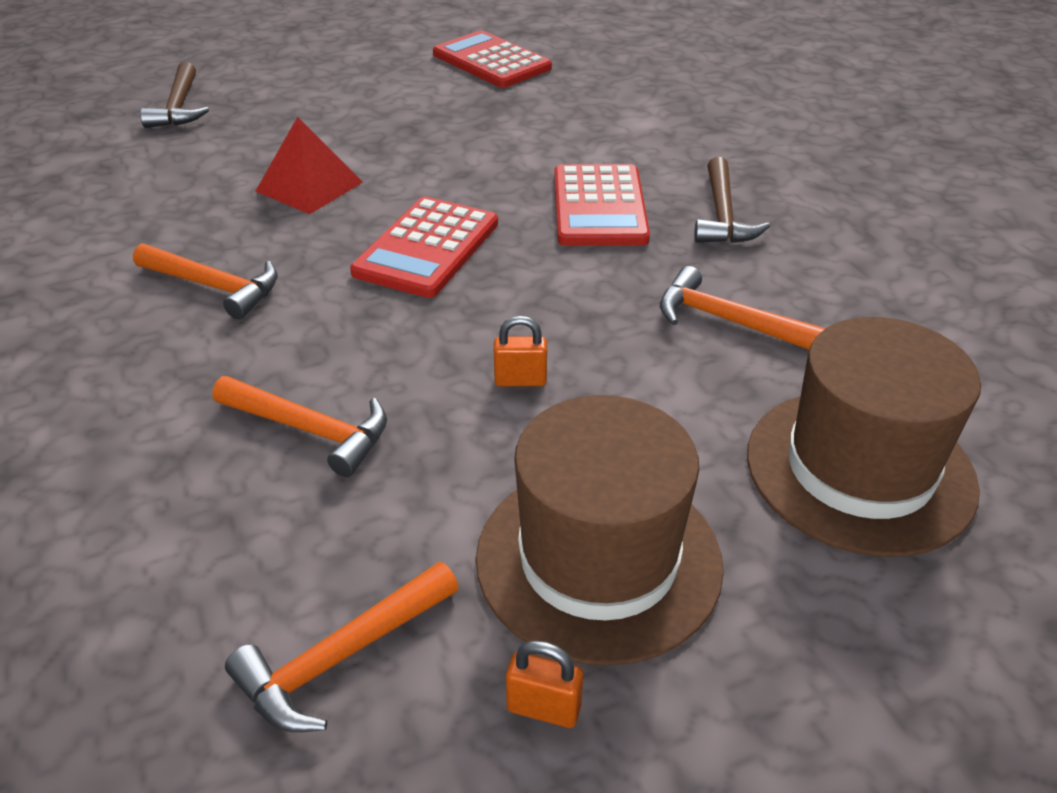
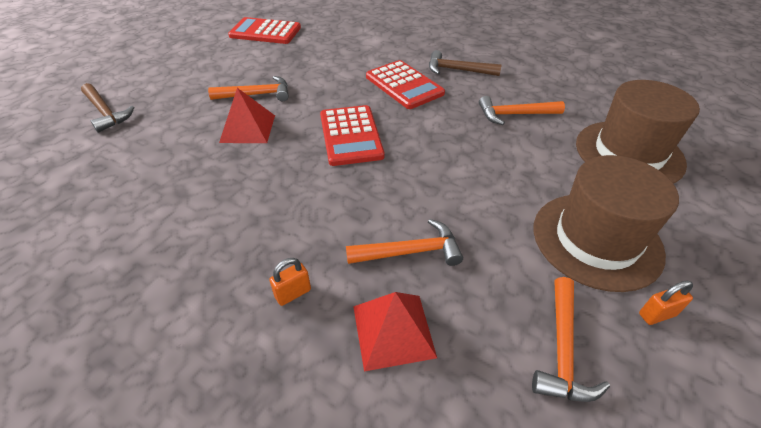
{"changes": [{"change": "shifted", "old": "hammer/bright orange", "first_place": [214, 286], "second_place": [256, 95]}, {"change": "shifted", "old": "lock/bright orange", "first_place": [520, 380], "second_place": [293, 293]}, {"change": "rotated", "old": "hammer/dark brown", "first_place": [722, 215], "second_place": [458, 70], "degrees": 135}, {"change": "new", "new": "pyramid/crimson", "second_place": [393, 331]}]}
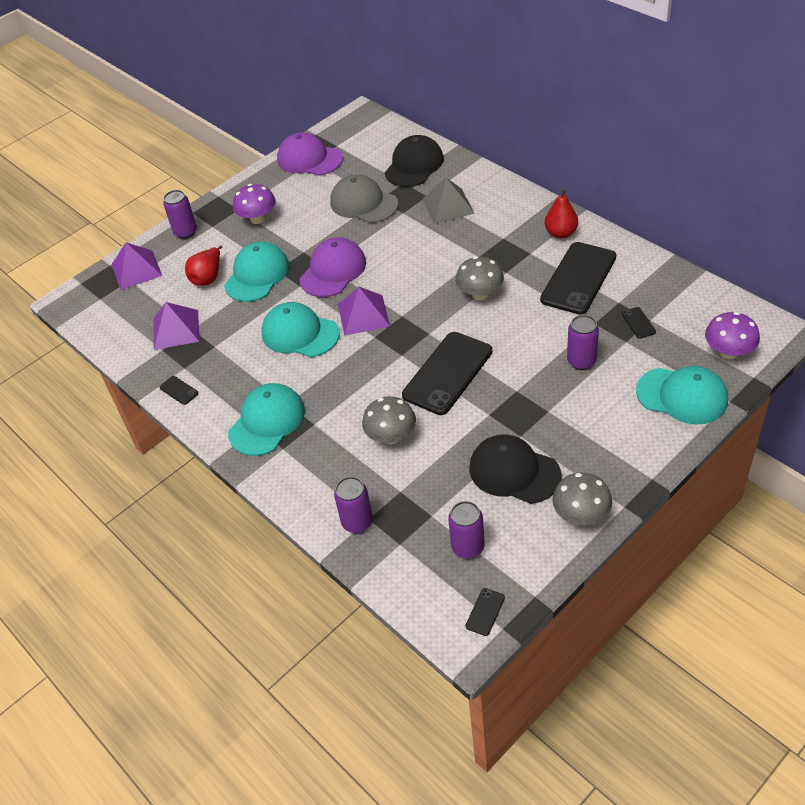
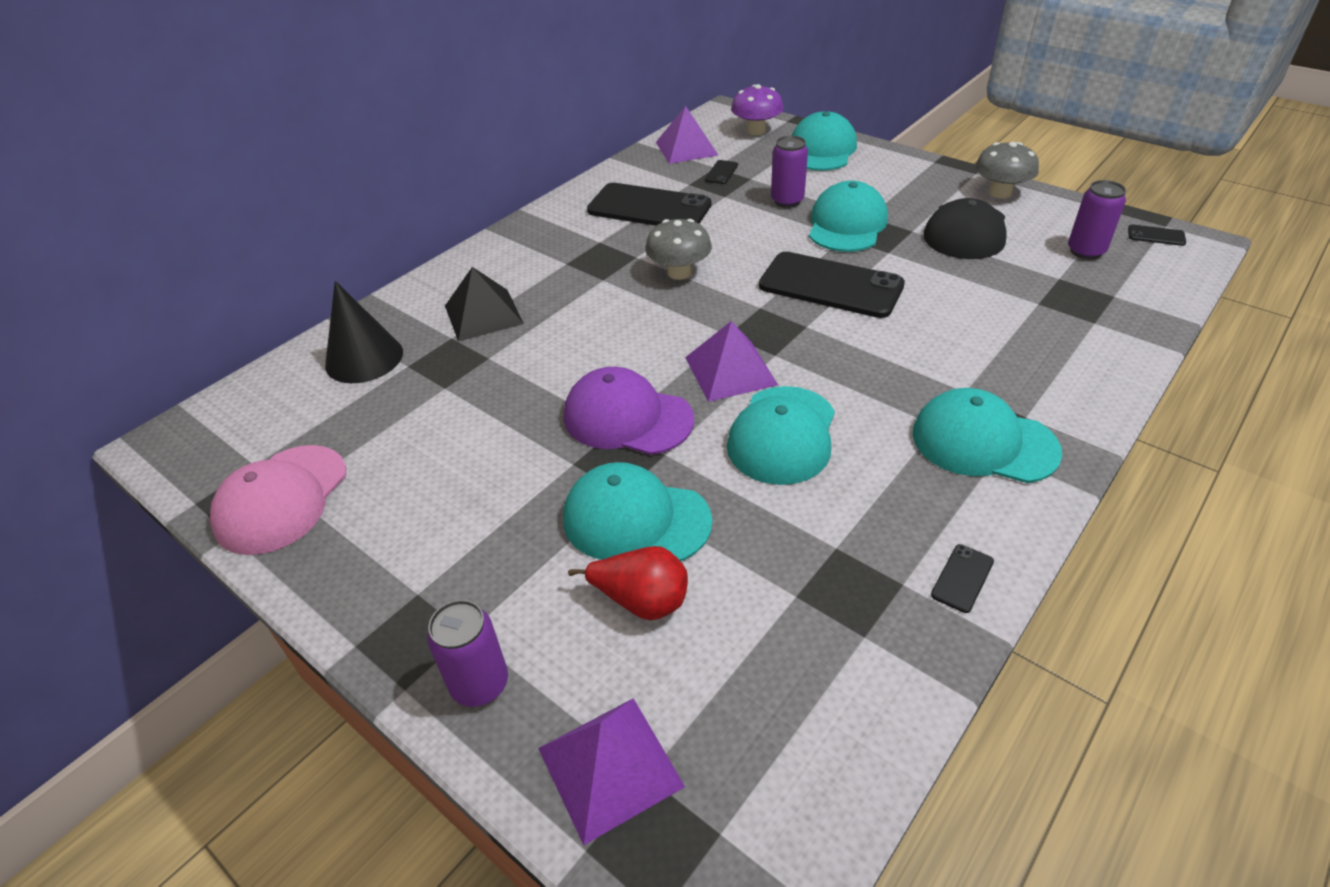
{"changes": [{"change": "shifted", "old": "pyramid/violet", "first_place": [176, 329], "second_place": [686, 148]}, {"change": "gone", "old": "mushroom/violet", "first_place": [258, 219]}, {"change": "repainted", "old": "peaked cap/violet", "new": "peaked cap/pink", "first_place": [309, 159], "second_place": [281, 499]}, {"change": "gone", "old": "peaked cap/ash-grey", "first_place": [363, 203]}, {"change": "gone", "old": "soda can/violet", "first_place": [357, 522]}, {"change": "gone", "old": "mushroom/ash-grey", "first_place": [391, 436]}, {"change": "swapped", "old": "peaked cap/black", "new": "cone/black", "first_place": [414, 165], "second_place": [364, 358]}, {"change": "repainted", "old": "pyramid/ash-grey", "new": "pyramid/black", "first_place": [448, 206], "second_place": [483, 314]}, {"change": "gone", "old": "pear/crimson", "first_place": [561, 233]}, {"change": "rotated", "old": "phone/black", "first_place": [638, 323], "second_place": [721, 172], "degrees": -45}, {"change": "new", "new": "peaked cap/aqua", "second_place": [847, 224]}]}
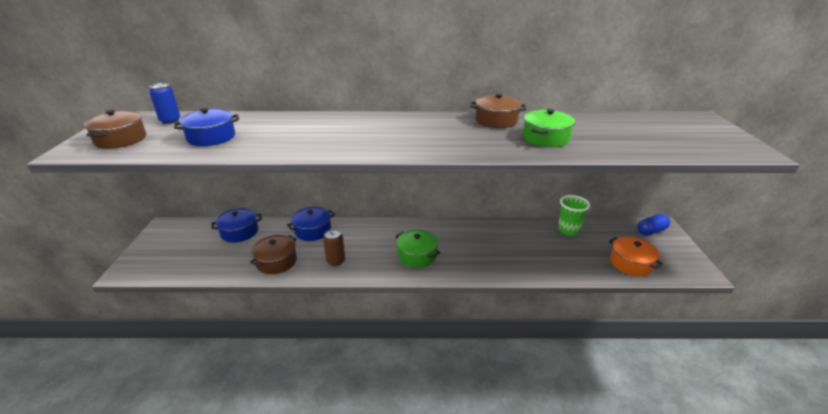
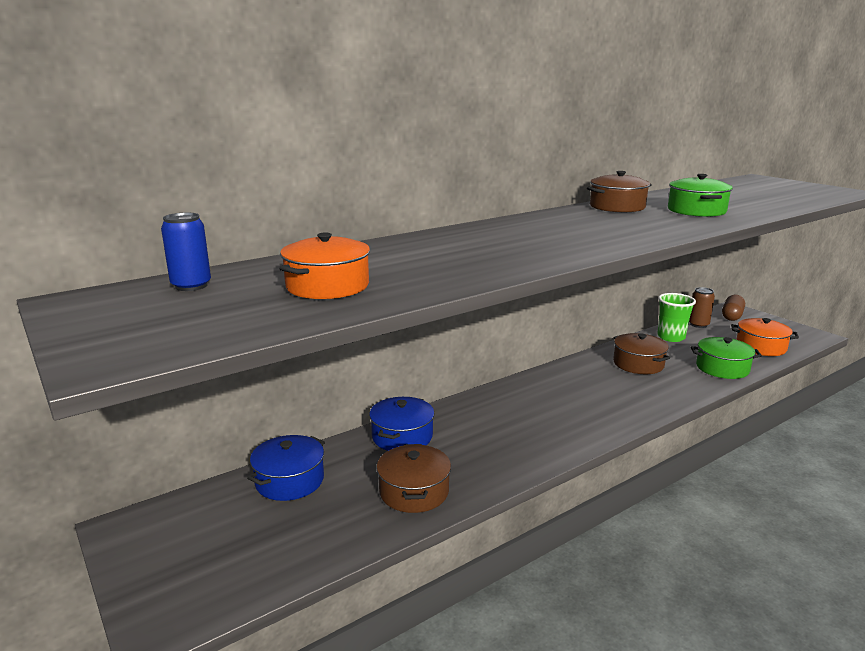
{"changes": [{"change": "shifted", "old": "stockpot/dark brown", "first_place": [121, 139], "second_place": [638, 364]}, {"change": "repainted", "old": "stockpot/royal blue", "new": "stockpot/bright orange", "first_place": [211, 137], "second_place": [327, 286]}, {"change": "shifted", "old": "soda can/dark brown", "first_place": [336, 261], "second_place": [698, 324]}, {"change": "shifted", "old": "stockpot/leaf-green", "first_place": [417, 256], "second_place": [722, 368]}, {"change": "repainted", "old": "pill shape/royal blue", "new": "pill shape/dark brown", "first_place": [651, 231], "second_place": [732, 316]}]}
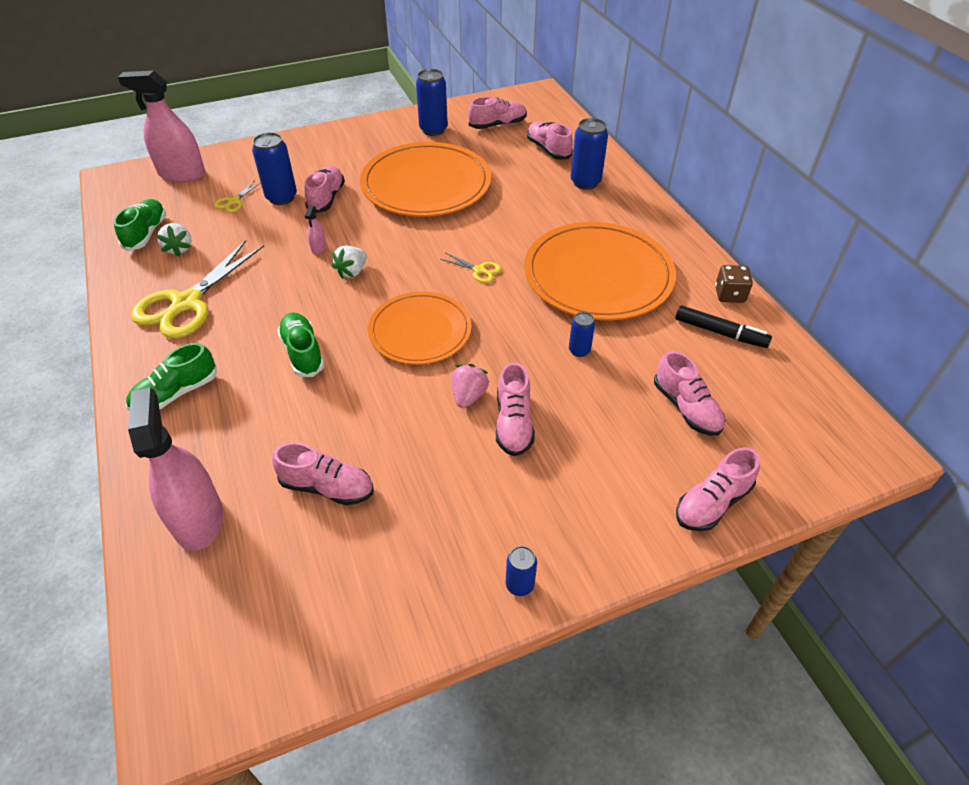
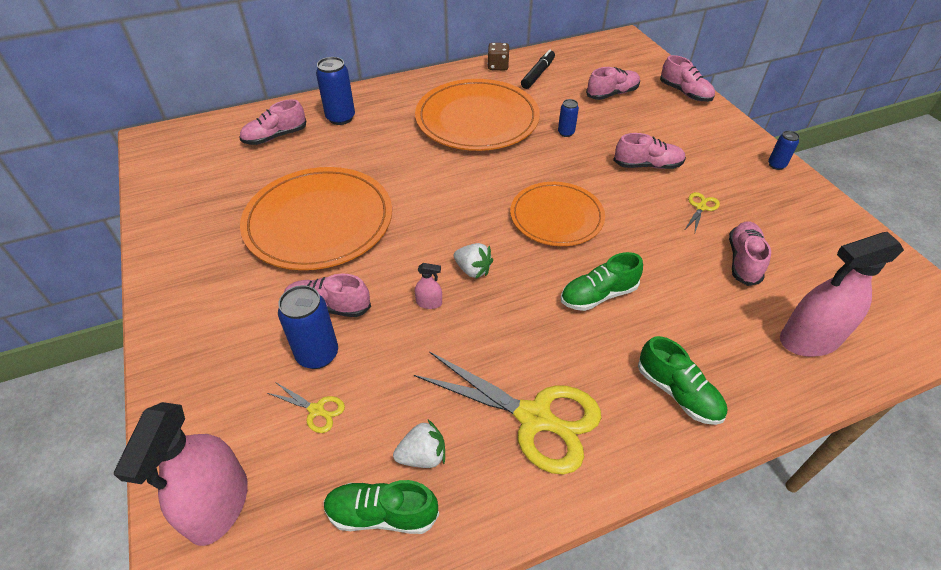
{"changes": [{"change": "gone", "old": "soda can/royal blue", "first_place": [433, 130]}, {"change": "shifted", "old": "shears/yellow", "first_place": [479, 270], "second_place": [701, 207]}, {"change": "gone", "old": "toy strawberry/pink", "first_place": [468, 396]}, {"change": "gone", "old": "lace-up shoe/pink", "first_place": [498, 125]}]}
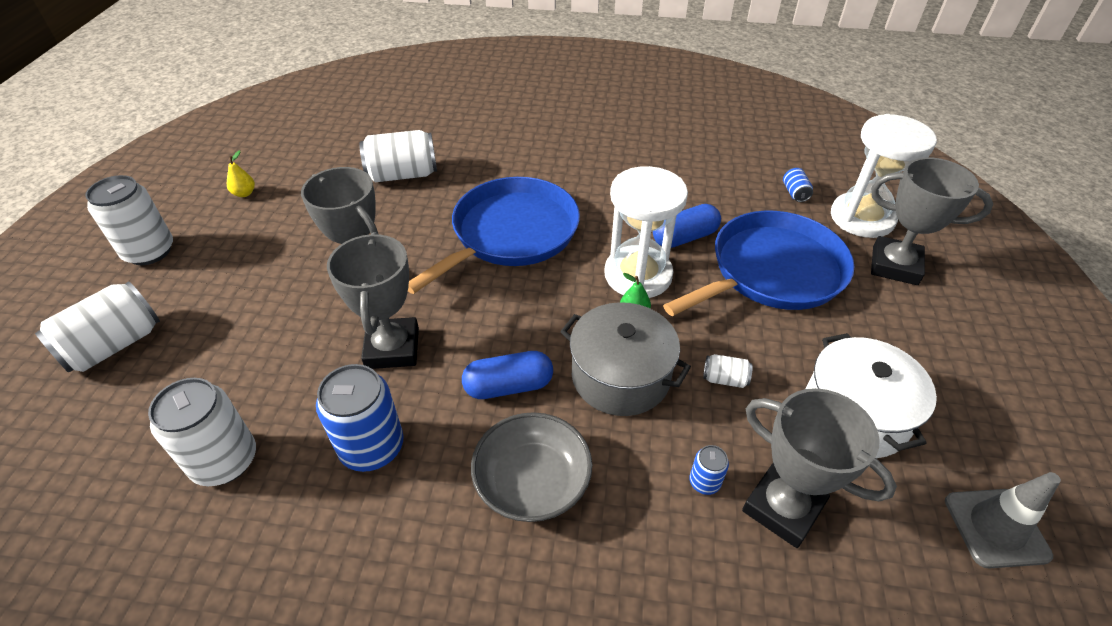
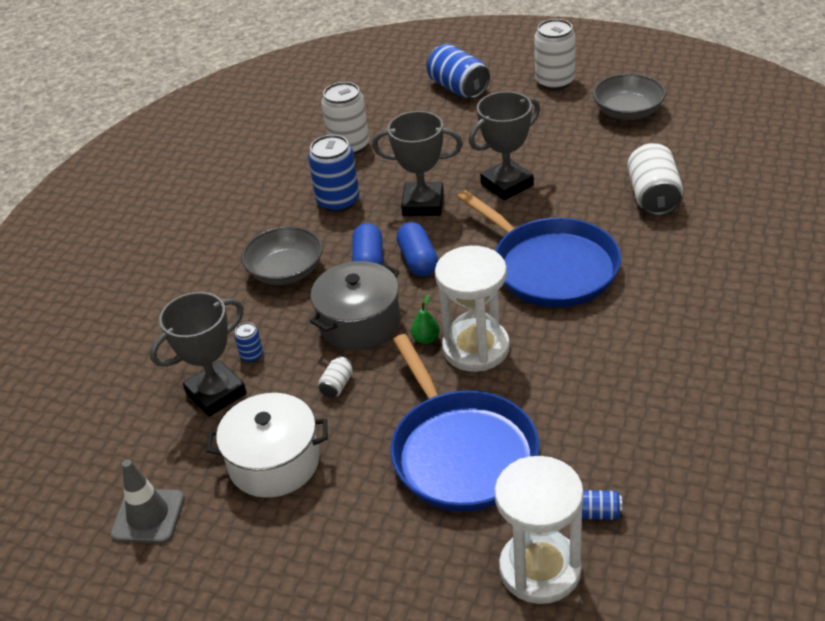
{"changes": [{"change": "repainted", "old": "soda can/snow-white", "new": "soda can/royal blue", "first_place": [114, 345], "second_place": [458, 88]}, {"change": "swapped", "old": "pear/yellow", "new": "bowl/ash-grey", "first_place": [244, 193], "second_place": [628, 111]}, {"change": "shifted", "old": "pill shape/royal blue", "first_place": [684, 238], "second_place": [418, 260]}, {"change": "gone", "old": "prize cup/ash-grey", "first_place": [894, 265]}]}
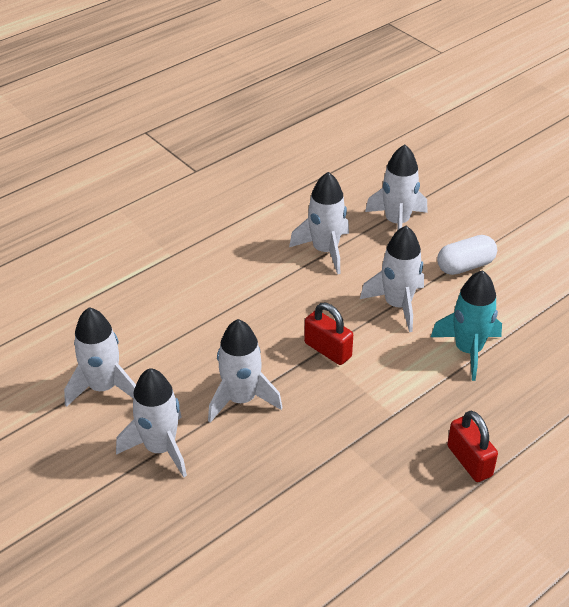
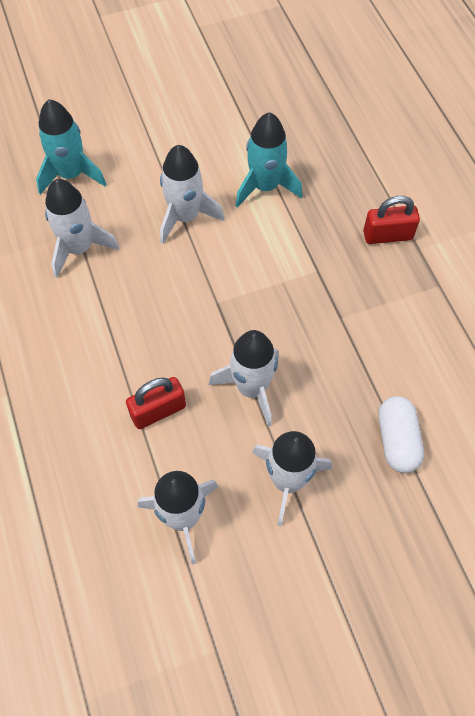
{"changes": [{"change": "shifted", "old": "lock/crimson", "first_place": [328, 350], "second_place": [158, 411]}, {"change": "repainted", "old": "rocket/snow-white", "new": "rocket/aqua", "first_place": [397, 222], "second_place": [71, 174]}, {"change": "shifted", "old": "pill shape/snow-white", "first_place": [465, 266], "second_place": [397, 440]}]}
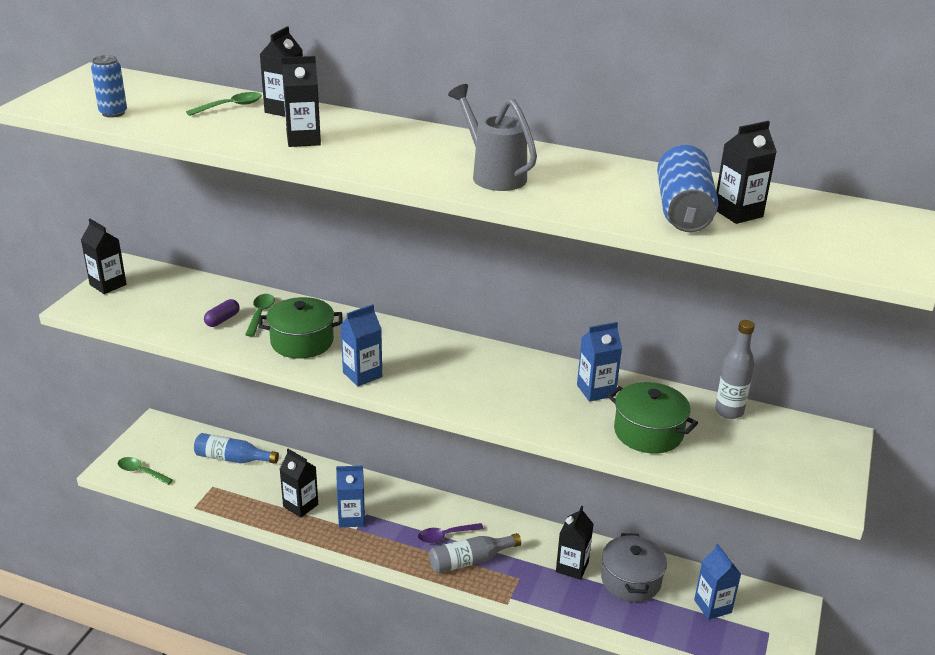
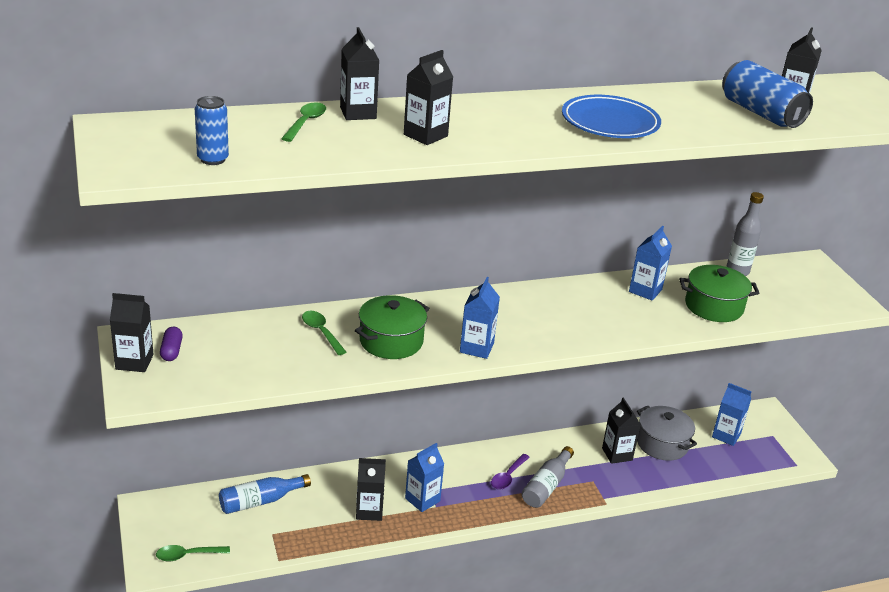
{"changes": [{"change": "shifted", "old": "pill shape/violet", "first_place": [222, 320], "second_place": [171, 351]}, {"change": "swapped", "old": "watering pot/ash-grey", "new": "flat dish/royal blue", "first_place": [493, 175], "second_place": [610, 123]}]}
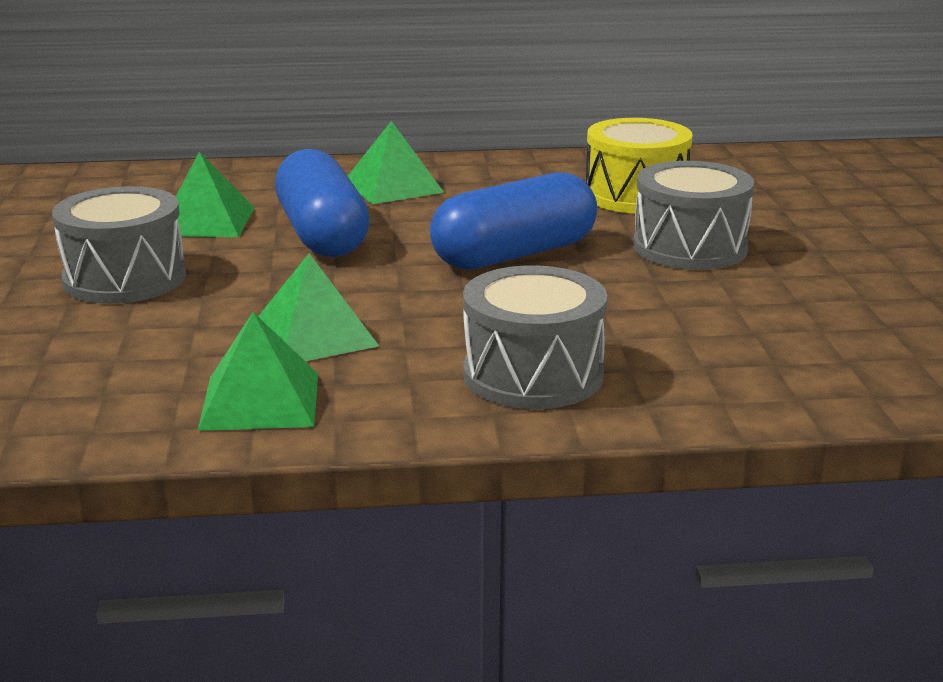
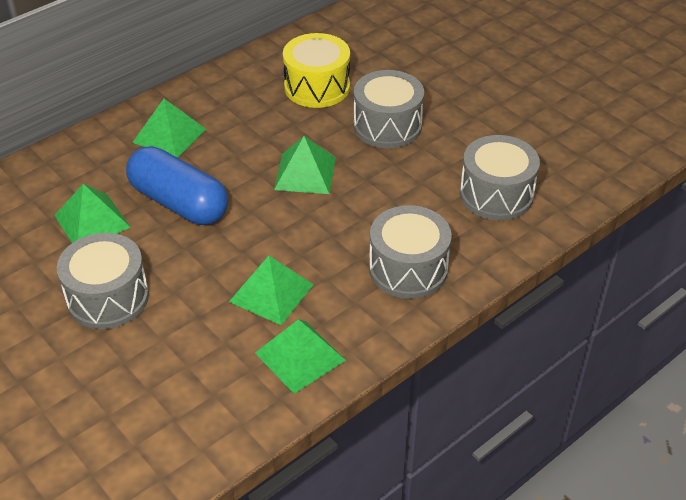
{"changes": [{"change": "swapped", "old": "pill shape/royal blue", "new": "pyramid/leaf-green", "first_place": [514, 255], "second_place": [305, 173]}, {"change": "new", "new": "drum/ash-grey", "second_place": [496, 194]}]}
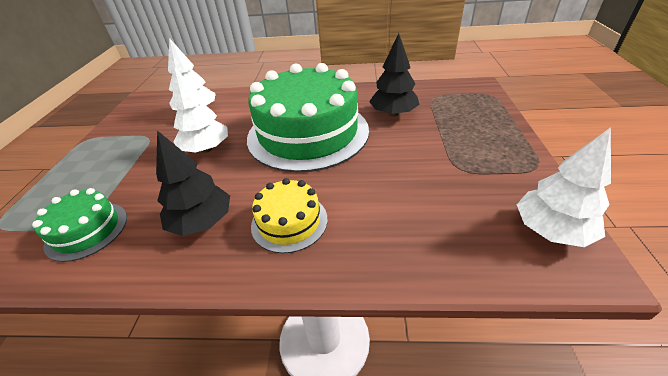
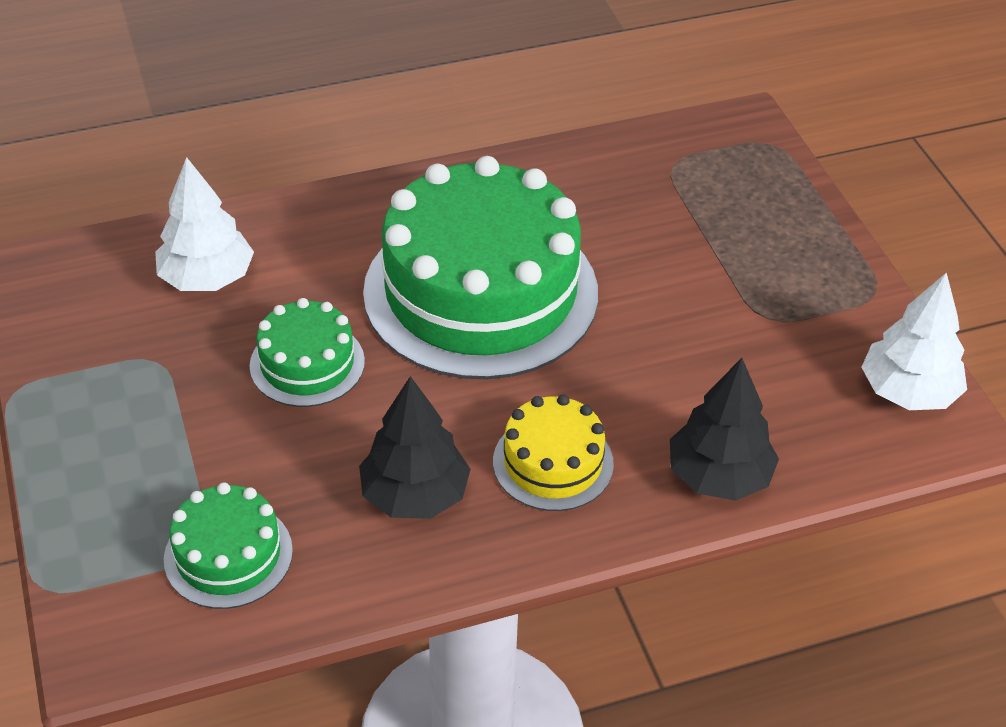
{"changes": [{"change": "swapped", "old": "fir tree/snow-white", "new": "layer cake/leaf-green", "first_place": [206, 149], "second_place": [307, 363]}, {"change": "shifted", "old": "fir tree/black", "first_place": [393, 113], "second_place": [719, 476]}]}
